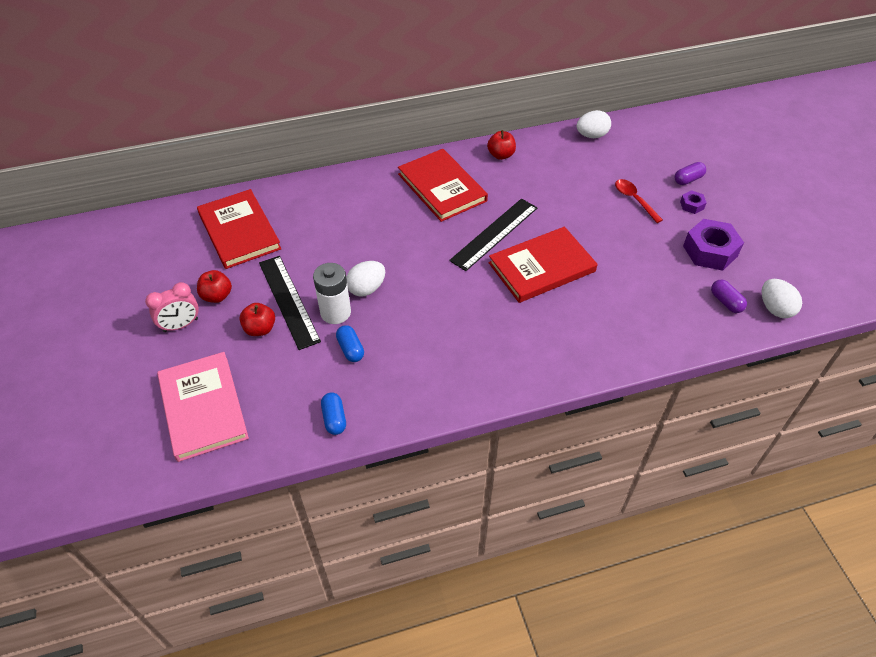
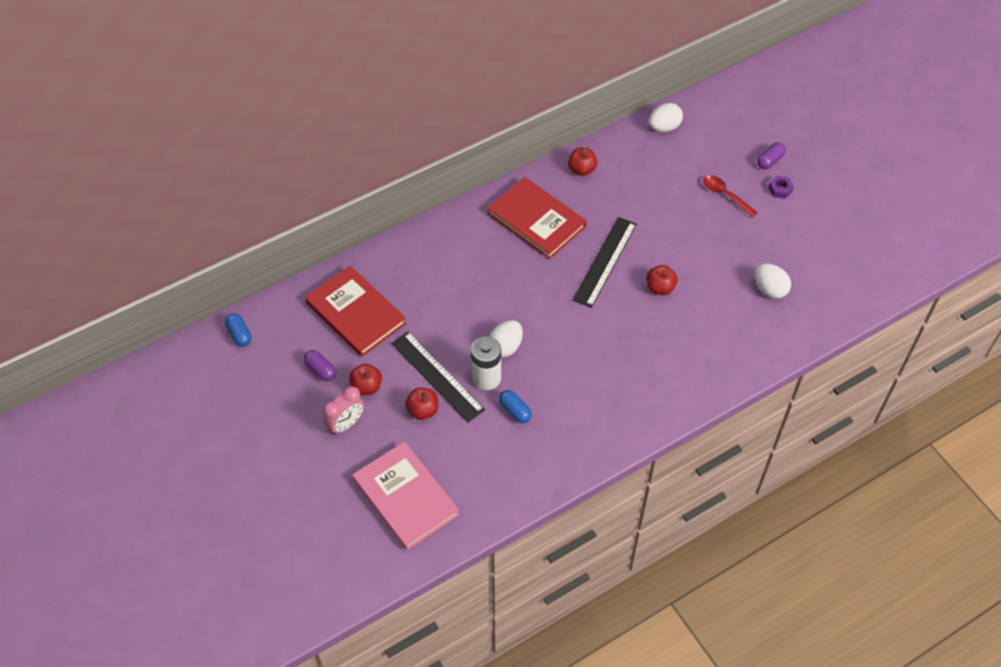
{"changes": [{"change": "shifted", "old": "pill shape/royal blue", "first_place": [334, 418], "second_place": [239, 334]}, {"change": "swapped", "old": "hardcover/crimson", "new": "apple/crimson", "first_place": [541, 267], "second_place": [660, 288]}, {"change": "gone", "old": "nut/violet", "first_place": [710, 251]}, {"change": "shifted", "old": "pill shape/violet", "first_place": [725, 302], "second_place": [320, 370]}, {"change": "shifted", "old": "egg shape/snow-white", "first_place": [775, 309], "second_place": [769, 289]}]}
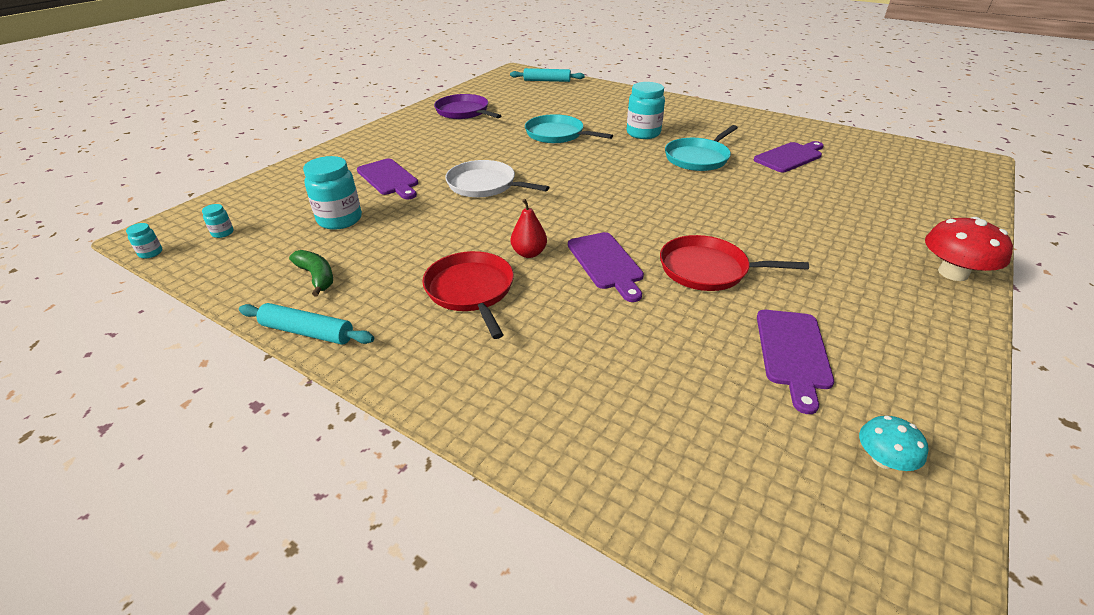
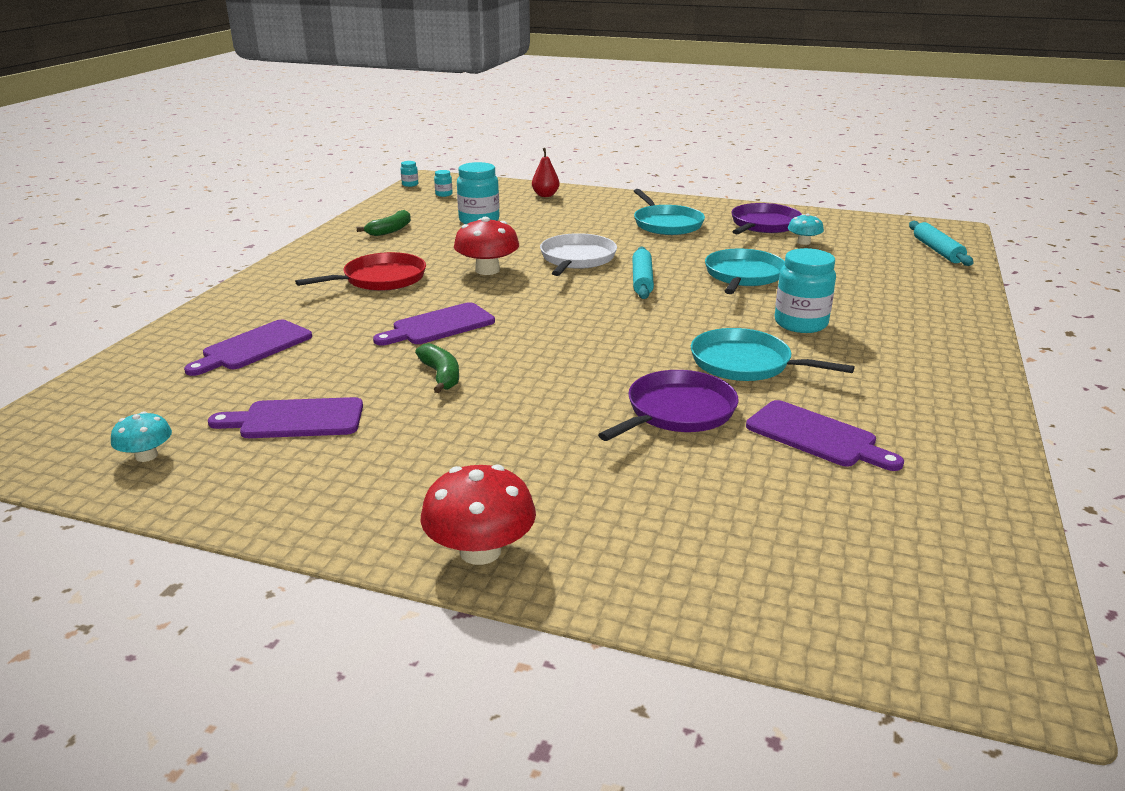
{"changes": [{"change": "shifted", "old": "dough roller/aqua", "first_place": [307, 332], "second_place": [642, 280]}, {"change": "shifted", "old": "chopping board/violet", "first_place": [389, 178], "second_place": [253, 347]}, {"change": "shifted", "old": "pear/crimson", "first_place": [529, 253], "second_place": [545, 195]}, {"change": "swapped", "old": "skillet/crimson", "new": "toy banana/leaf-green", "first_place": [708, 269], "second_place": [441, 375]}, {"change": "new", "new": "mushroom/crimson", "second_place": [487, 270]}, {"change": "new", "new": "skillet/violet", "second_place": [677, 411]}, {"change": "new", "new": "skillet/aqua", "second_place": [666, 224]}, {"change": "new", "new": "mushroom/aqua", "second_place": [803, 242]}]}
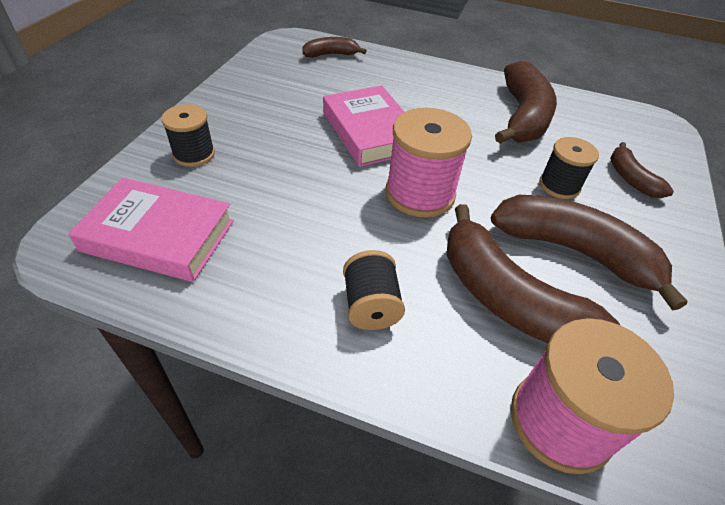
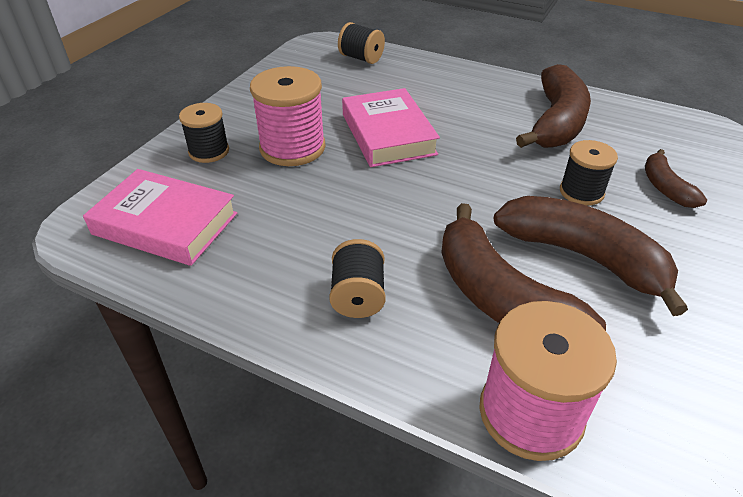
{"changes": [{"change": "swapped", "old": "toy banana/dark brown", "new": "bobbin/black", "first_place": [331, 54], "second_place": [361, 58]}, {"change": "shifted", "old": "bobbin/pink", "first_place": [420, 194], "second_place": [292, 148]}]}
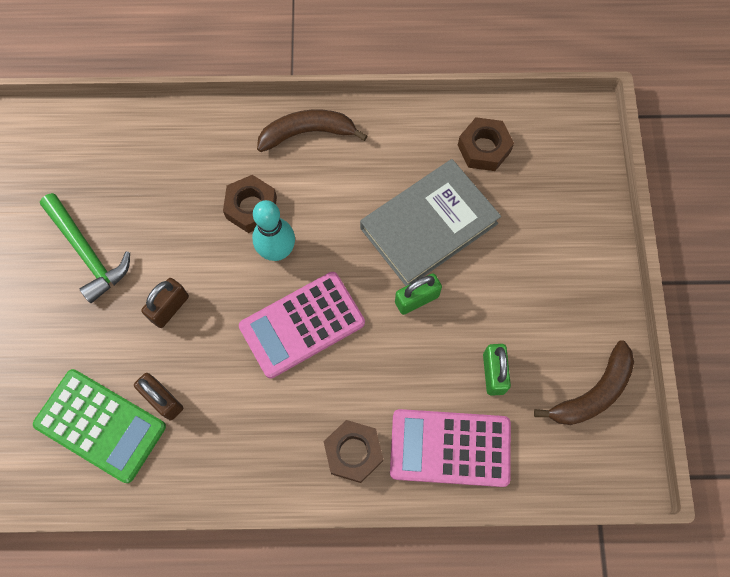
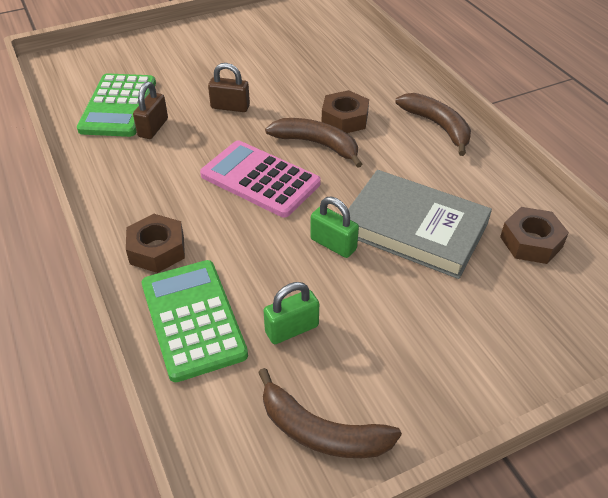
{"changes": [{"change": "gone", "old": "hammer/leaf-green", "first_place": [87, 252]}, {"change": "swapped", "old": "bowling pin/aqua", "new": "toy banana/dark brown", "first_place": [277, 251], "second_place": [317, 144]}, {"change": "repainted", "old": "adding machine/pink", "new": "adding machine/leaf-green", "first_place": [450, 447], "second_place": [193, 319]}]}
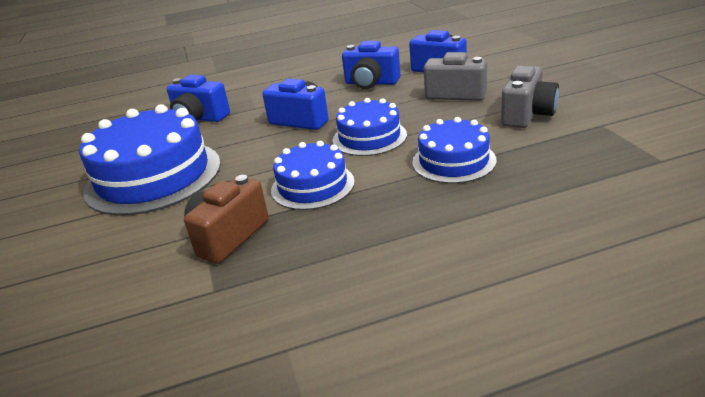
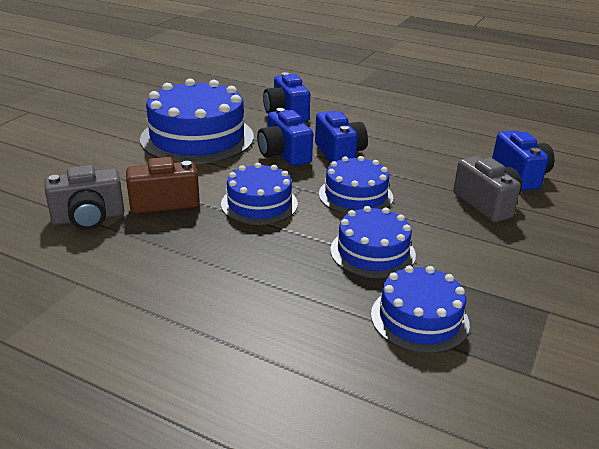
{"changes": [{"change": "shifted", "old": "photo camera/royal blue", "first_place": [371, 83], "second_place": [284, 154]}, {"change": "shifted", "old": "photo camera/ash-grey", "first_place": [527, 115], "second_place": [88, 218]}, {"change": "new", "new": "layer cake/royal blue", "second_place": [419, 319]}]}
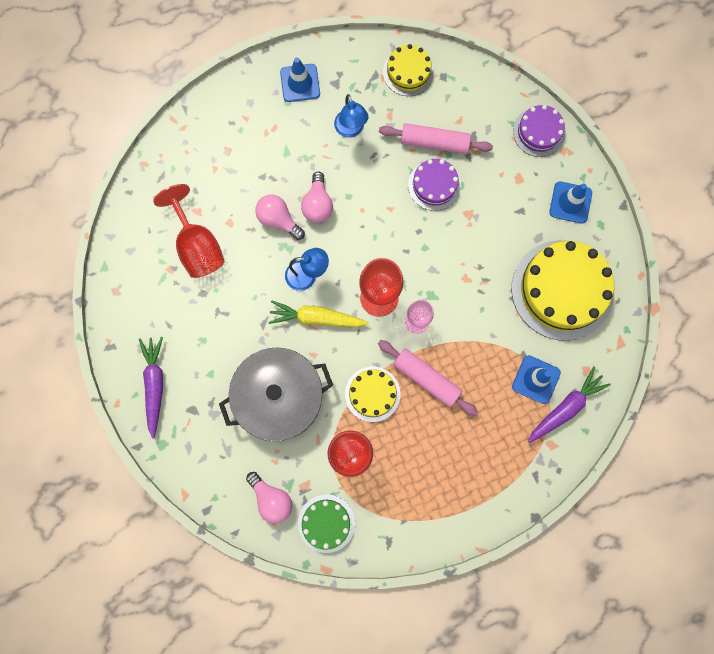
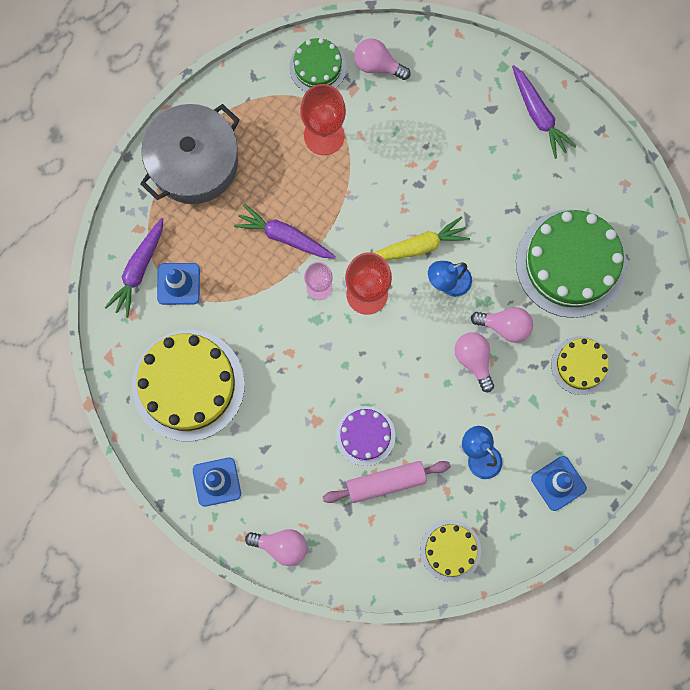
{"changes": [{"change": "swapped", "old": "wine glass/crimson", "new": "layer cake/leaf-green", "first_place": [197, 246], "second_place": [571, 263]}, {"change": "shifted", "old": "stockpot/ash-grey", "first_place": [279, 397], "second_place": [194, 162]}, {"change": "shifted", "old": "layer cake/yellow", "first_place": [372, 394], "second_place": [580, 365]}, {"change": "swapped", "old": "dough roller/pink", "new": "root vegetable/violet", "first_place": [426, 378], "second_place": [285, 237]}, {"change": "swapped", "old": "layer cake/violet", "new": "lightbulb/pink", "first_place": [539, 132], "second_place": [281, 546]}]}
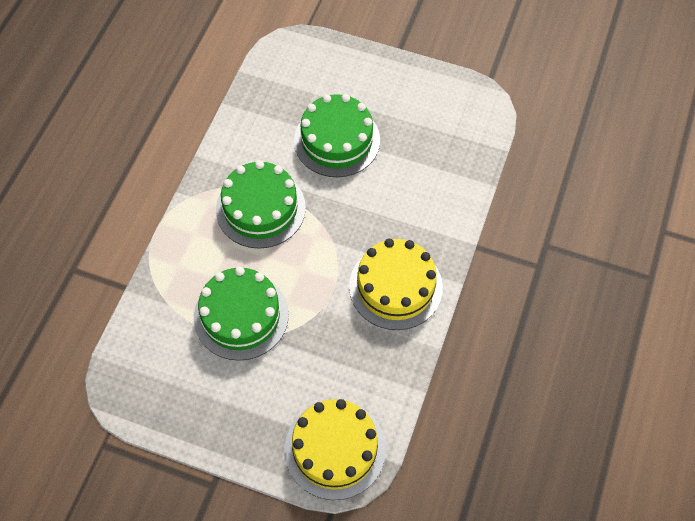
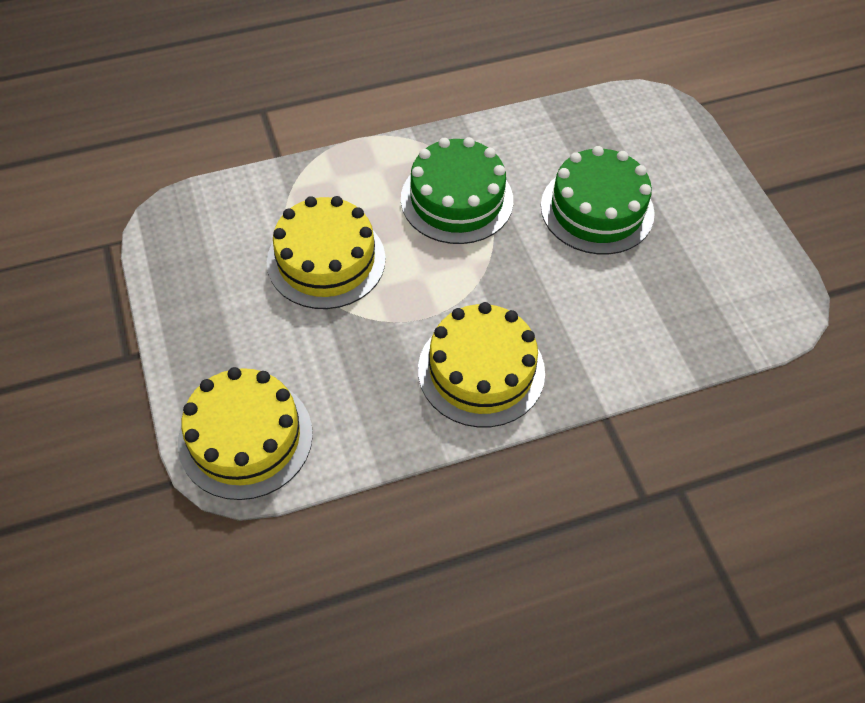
{"changes": [{"change": "repainted", "old": "layer cake/leaf-green", "new": "layer cake/yellow", "first_place": [241, 316], "second_place": [326, 260]}]}
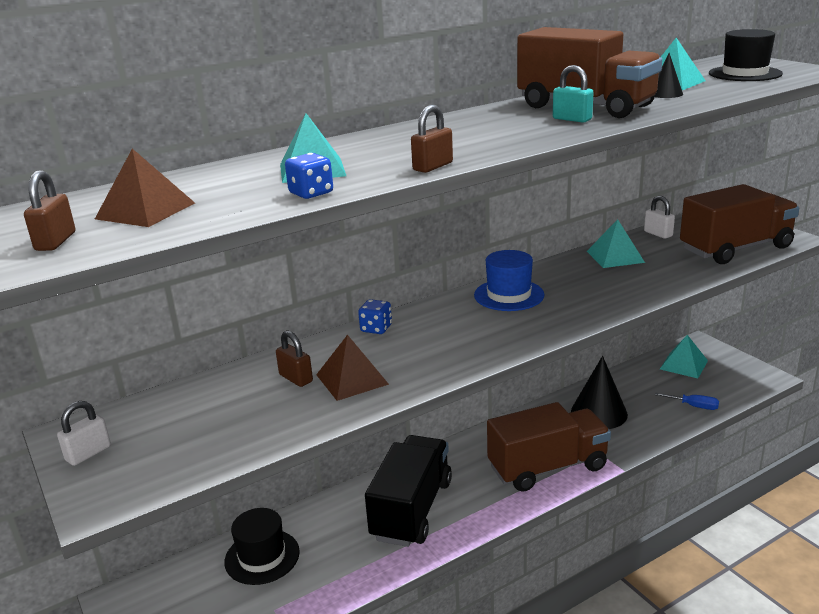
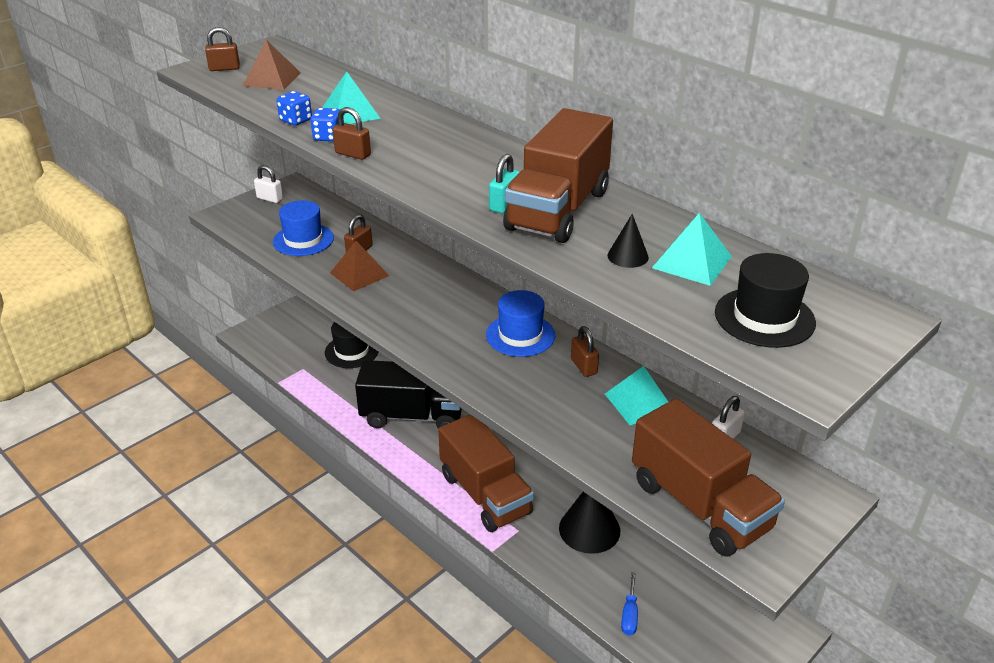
{"changes": [{"change": "shifted", "old": "dice/royal blue", "first_place": [376, 328], "second_place": [328, 137]}, {"change": "gone", "old": "pyramid/aqua", "first_place": [683, 364]}, {"change": "new", "new": "top hat/royal blue", "second_place": [303, 240]}, {"change": "new", "new": "lock/dark brown", "second_place": [583, 366]}]}
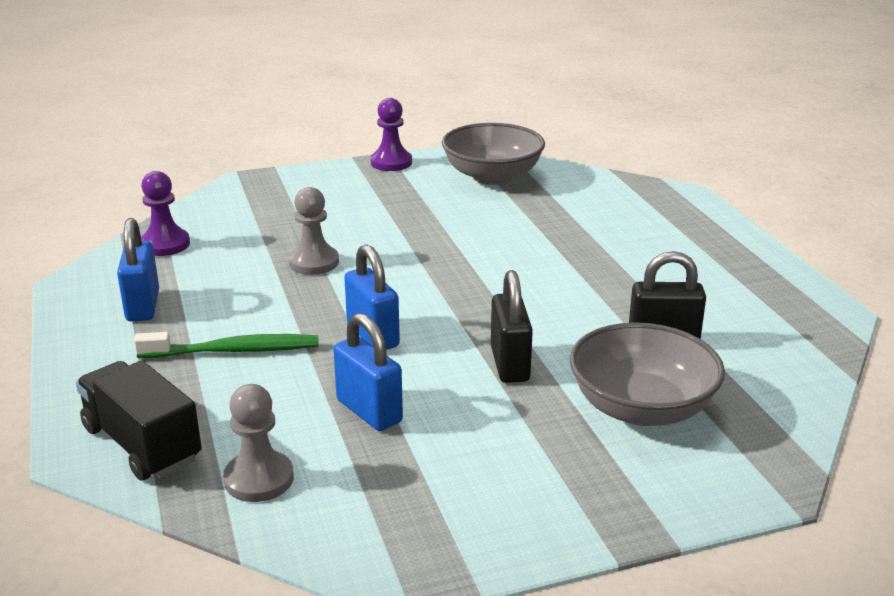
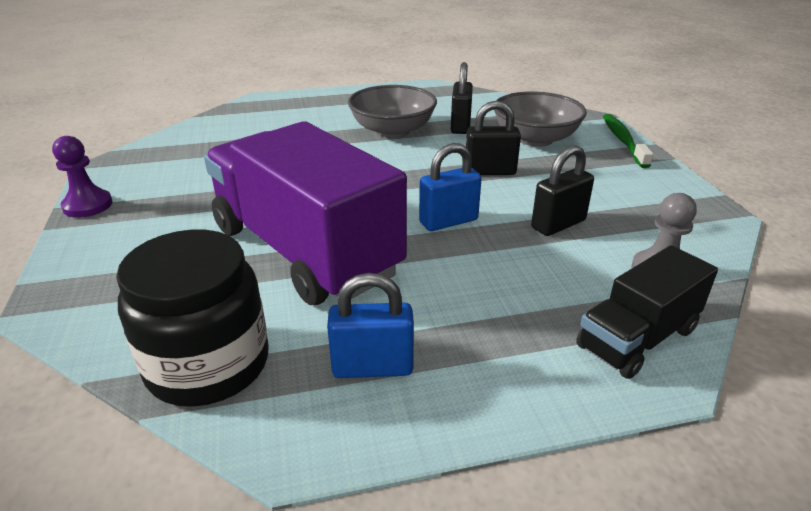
{"changes": [{"change": "shifted", "old": "dental brush/leaf-green", "first_place": [234, 351], "second_place": [623, 141]}, {"change": "swapped", "old": "game pawn/violet", "new": "jar/black", "first_place": [165, 244], "second_place": [208, 364]}, {"change": "swapped", "old": "game pawn/ash-grey", "new": "toy truck/violet", "first_place": [313, 262], "second_place": [305, 251]}, {"change": "repainted", "old": "lock/royal blue", "new": "lock/black", "first_place": [369, 411], "second_place": [558, 224]}, {"change": "shifted", "old": "bowl/ash-grey", "first_place": [492, 176], "second_place": [392, 131]}]}
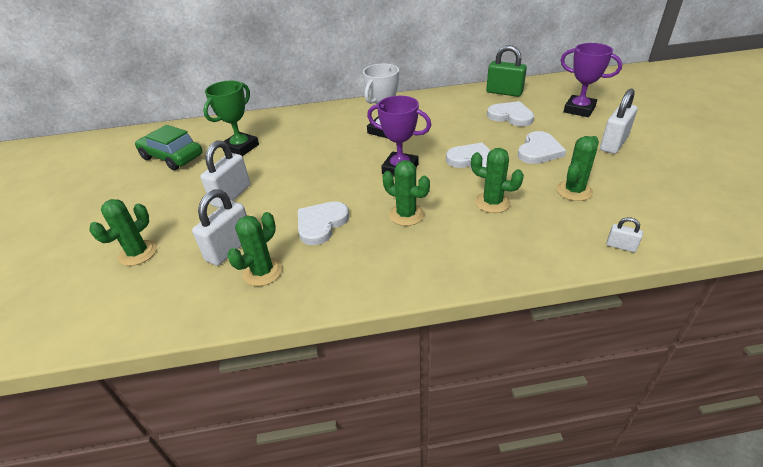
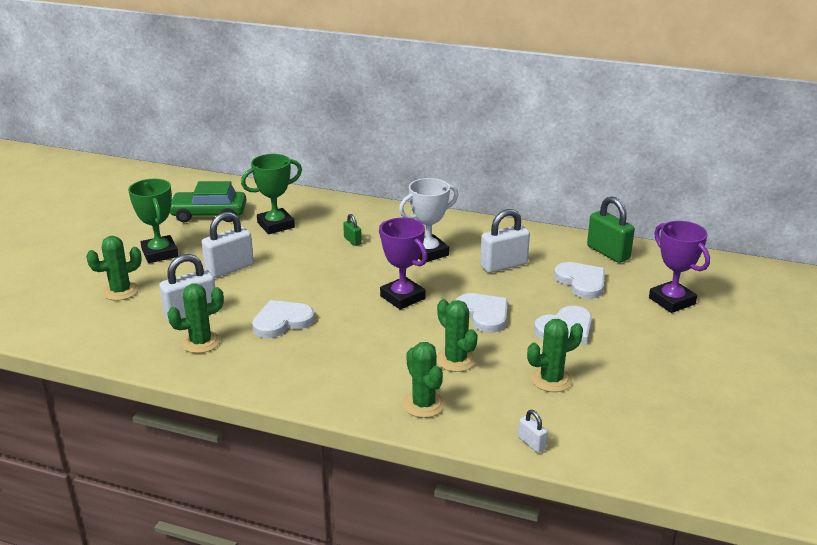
{"changes": [{"change": "rotated", "old": "automobile/leaf-green", "first_place": [172, 157], "second_place": [209, 214], "degrees": -60}, {"change": "shifted", "old": "saguaro cactus/leaf-green", "first_place": [406, 215], "second_place": [423, 404]}, {"change": "shifted", "old": "lock/snow-white", "first_place": [613, 143], "second_place": [503, 265]}, {"change": "new", "new": "prize cup/leaf-green", "second_place": [160, 253]}, {"change": "new", "new": "lock/leaf-green", "second_place": [352, 241]}]}
